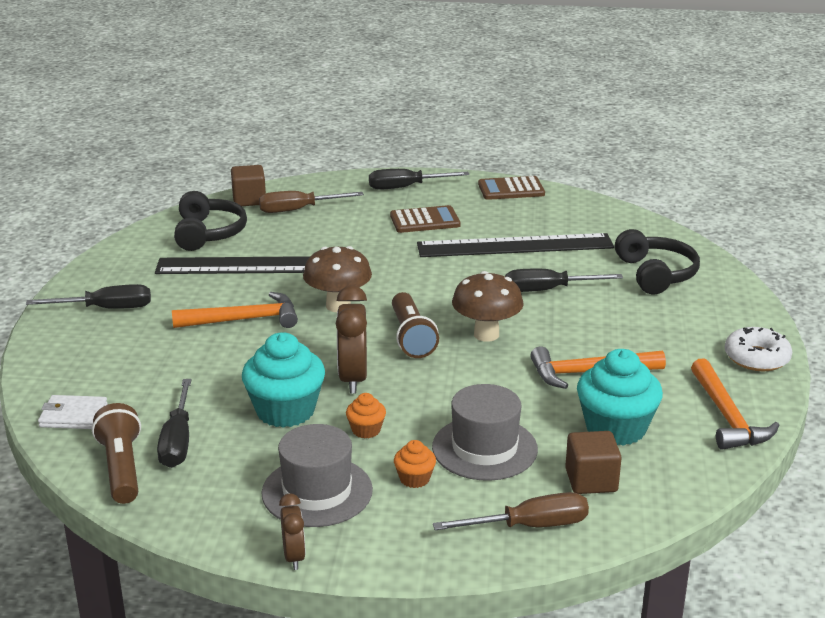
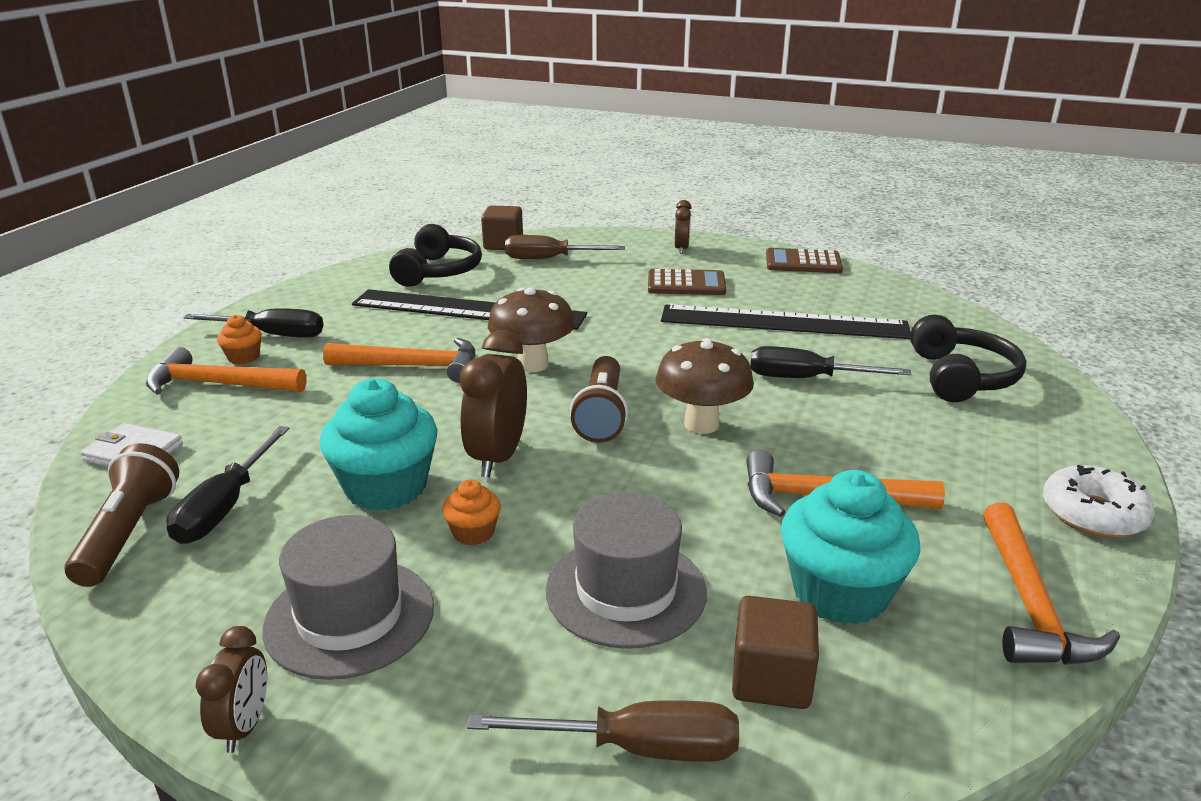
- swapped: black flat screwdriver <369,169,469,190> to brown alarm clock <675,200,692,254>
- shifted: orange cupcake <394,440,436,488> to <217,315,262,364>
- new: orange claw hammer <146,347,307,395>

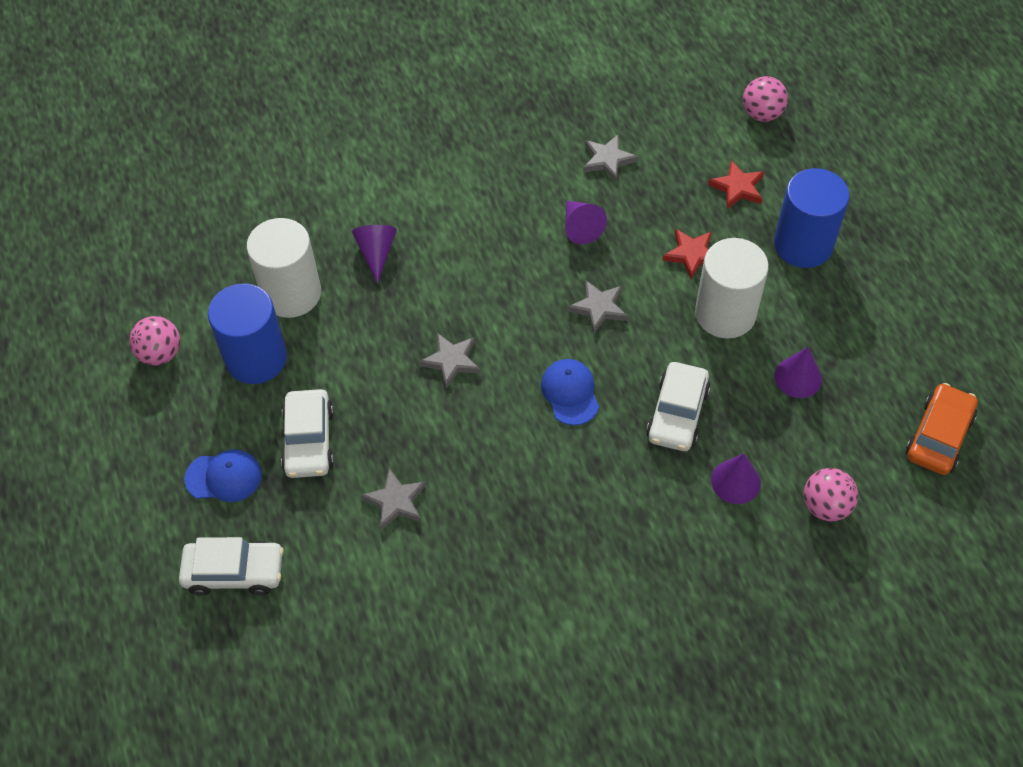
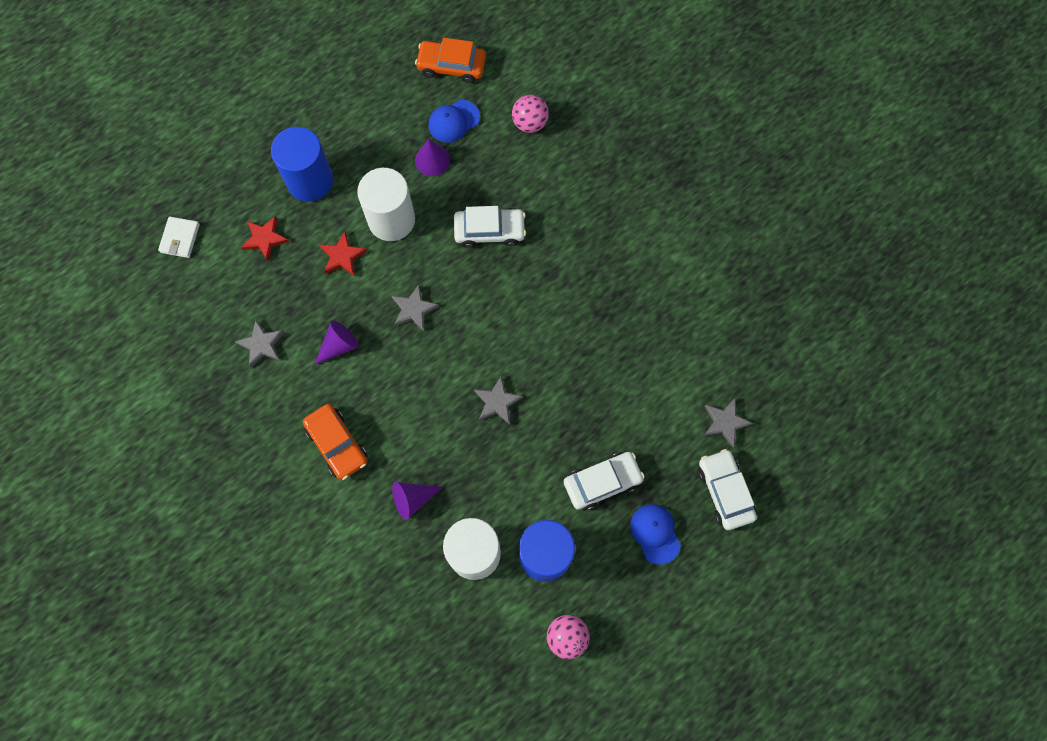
- swapped: pink sphere <743,76,788,122> to snow-white wallet <158,216,200,258>
- shifted: cobalt cap <541,359,599,425> to <428,100,480,143>
- gone: royal purple solid cone <711,454,761,504>
- shifted: ash-grey star <361,468,426,530> to <704,398,753,447>
- new: orange toy car <303,404,368,480>

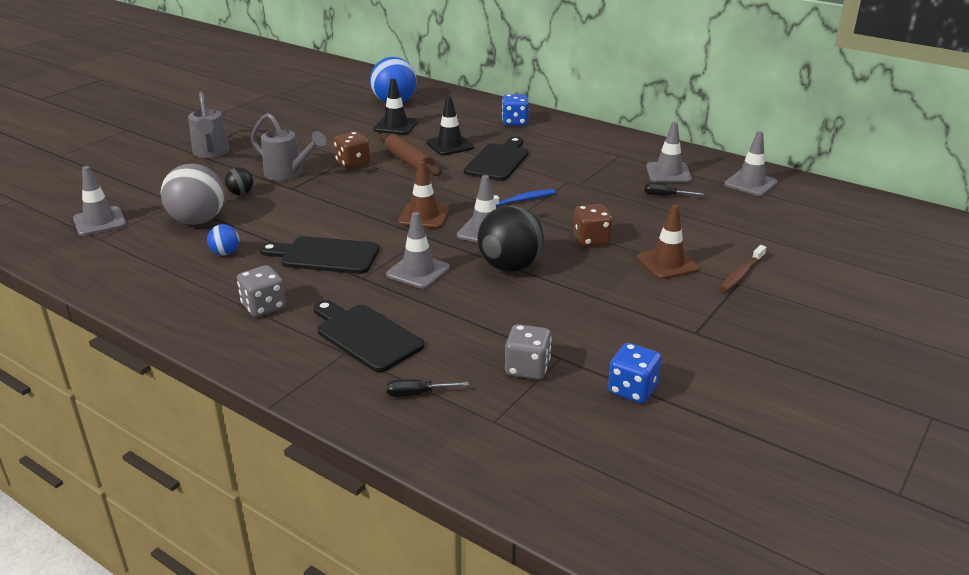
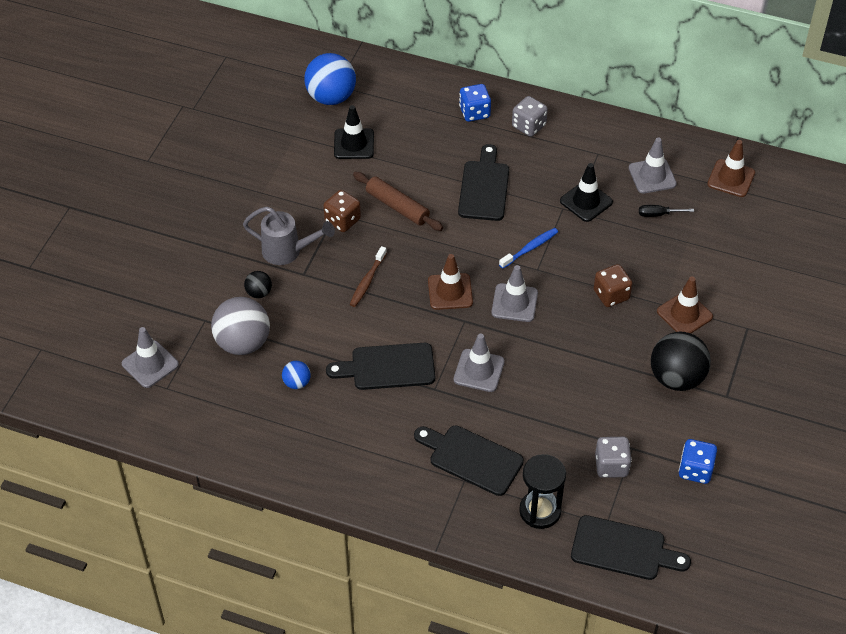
- gone: ash-grey watering pot <188,91,229,158>
- shifted: black safety cone <426,96,474,155> to <560,163,613,222>
- repainted: ash-grey safety cone <724,131,778,196> to brown safety cone <707,140,755,197>
- shifted: black sphere <477,205,544,272> to <651,332,711,391>
- shifted: brown tooth brush <720,245,766,292> to <350,246,387,307>
- shifted: ash-grey dice <237,265,286,317> to <512,96,548,137>
- swapped: black flat screwdriver <387,379,469,397> to black sandglass <519,454,566,529>
- new: black chopping board <571,515,691,580>

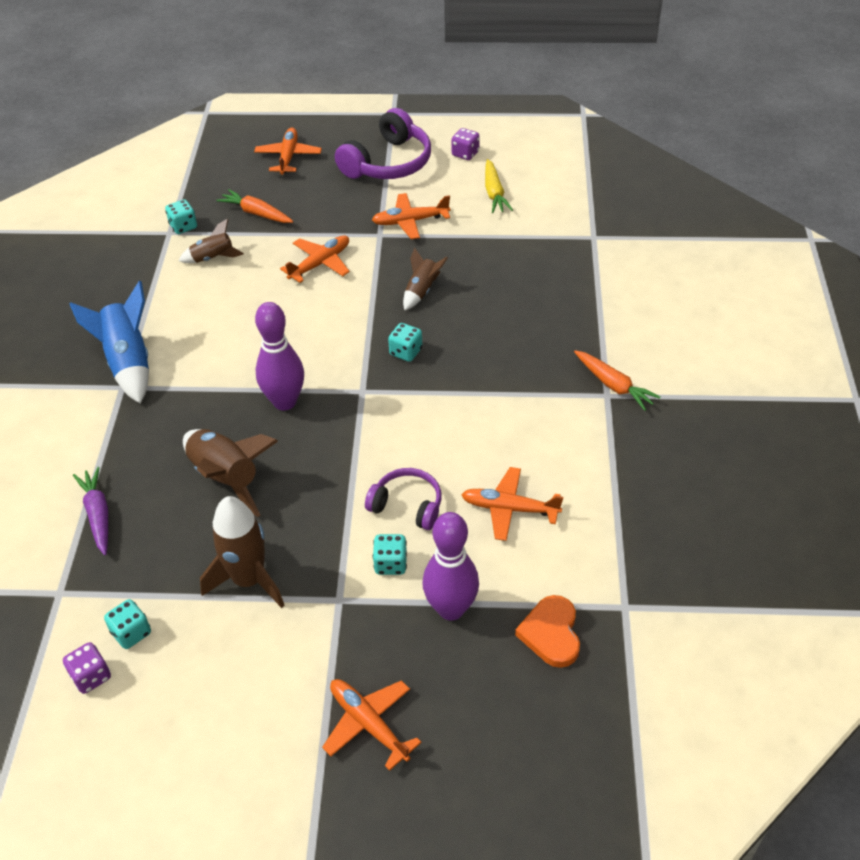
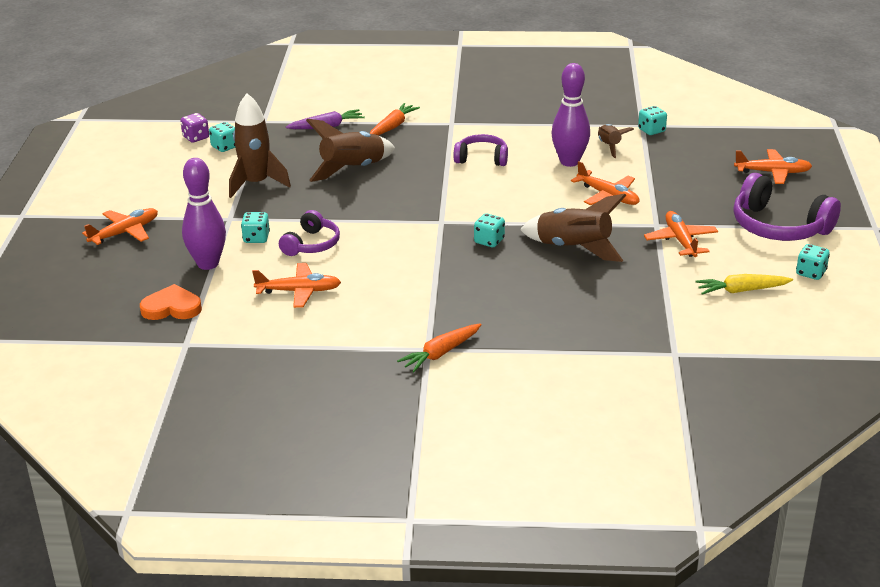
- repainted: royal purple dice <451,128,480,160> to turquoise dice <796,244,830,280>
- shifted: orange toy carrot <217,189,293,223> to <370,103,420,135>
- scaled: brown rocket <403,248,448,311> = <520,194,626,262> x1.74
- gone: cobalt rocket <70,281,149,404>
- shifted: royal purple skittle <255,302,304,411> to <552,63,590,167>
- rotated: orange plane <461,467,563,541> = <252,263,341,308> 75 degrees clockwise
- new: royal purple headphones <454,134,508,166>

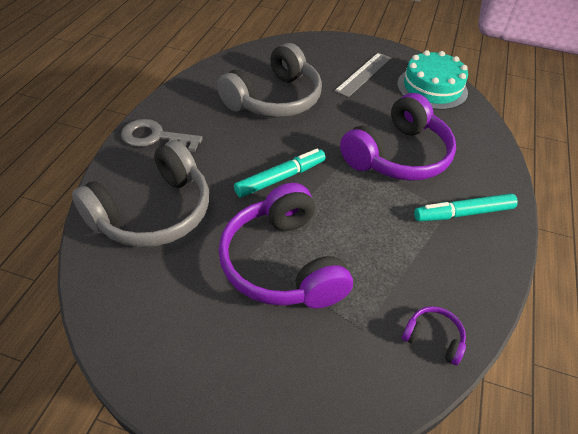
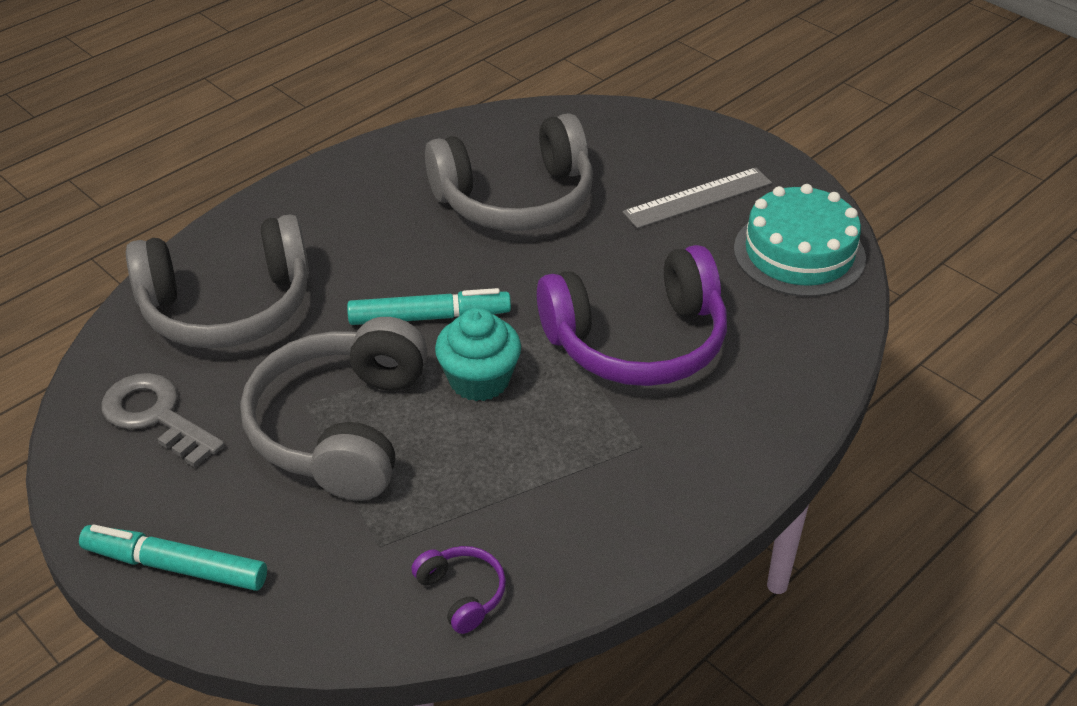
- shifted: ash-grey latchkey <121,119,203,152> to <101,373,225,468>
- repainted: royal purple headphones <219,183,353,308> to ash-grey headphones <240,317,428,501>
- shifted: turquoise marker pen <414,193,518,222> to <79,525,267,591>
- new: turquoise cupcake <435,308,521,401>

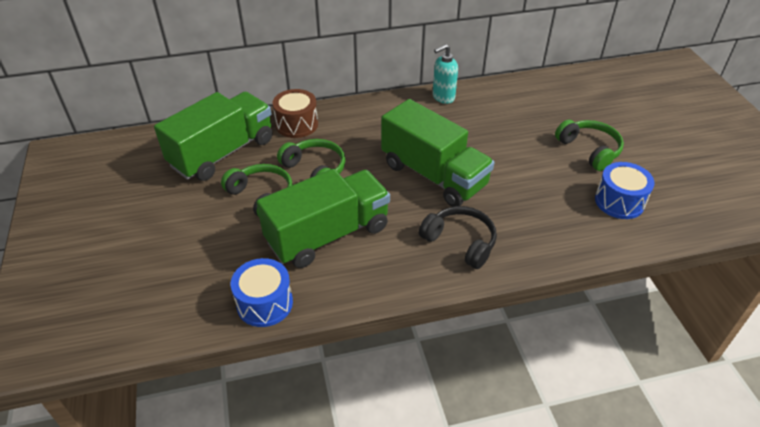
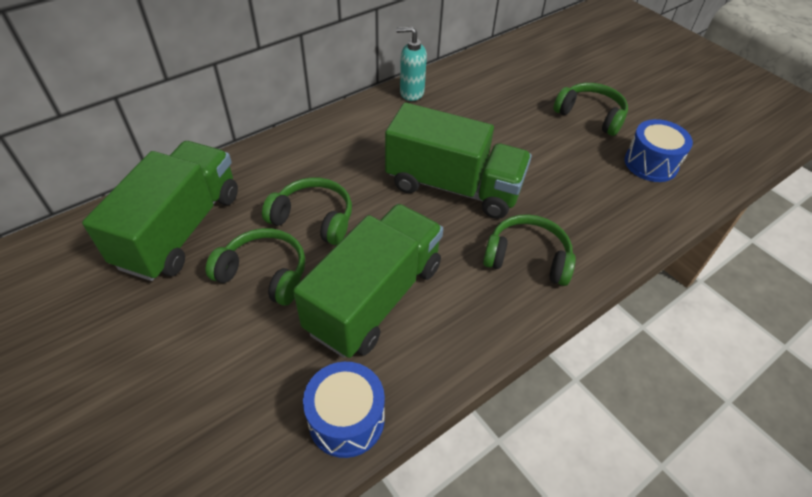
- rotated: turquoise soap pump <433,44,458,104> = <396,27,427,101> 60 degrees clockwise
- gone: brown toy drum <273,89,318,138>
- repainted: black headphones <419,206,497,269> to leaf-green headphones <483,214,576,286>

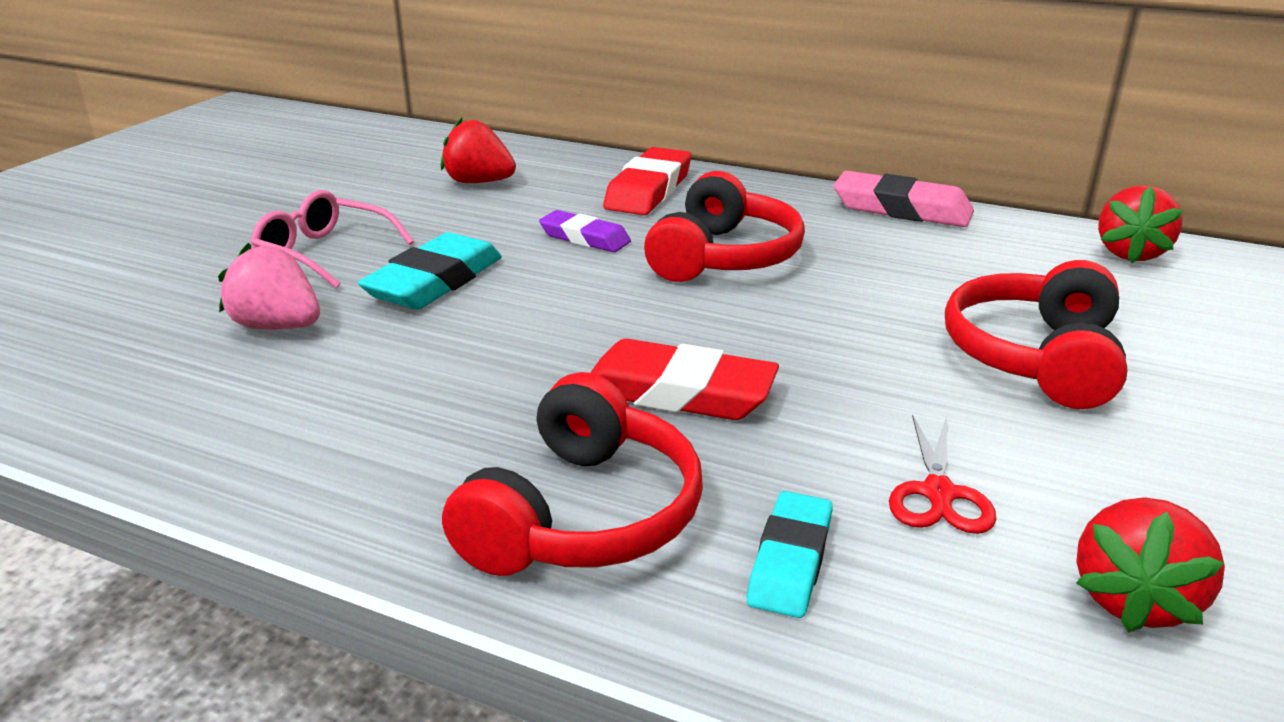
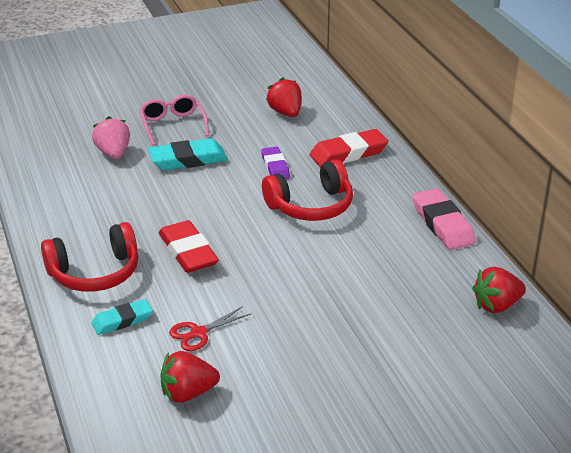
- gone: red headphones <945,260,1128,409>

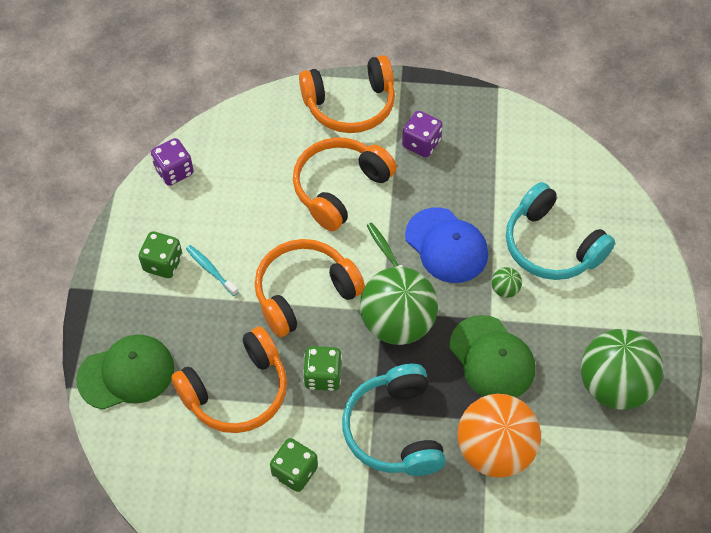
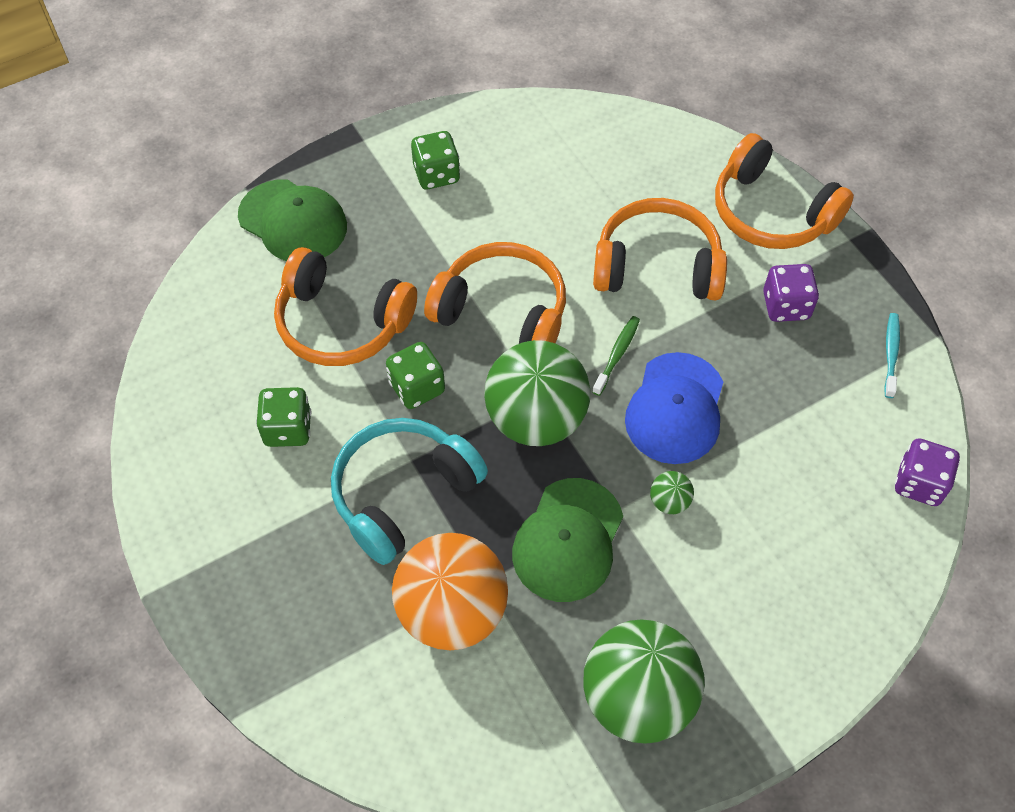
- shifted: royal purple dice <151,138,194,186> to <895,438,960,506>
- gone: turquoise headphones <506,182,615,280>
- shifted: turquoise tooth brush <186,245,238,296> to <884,313,900,398>

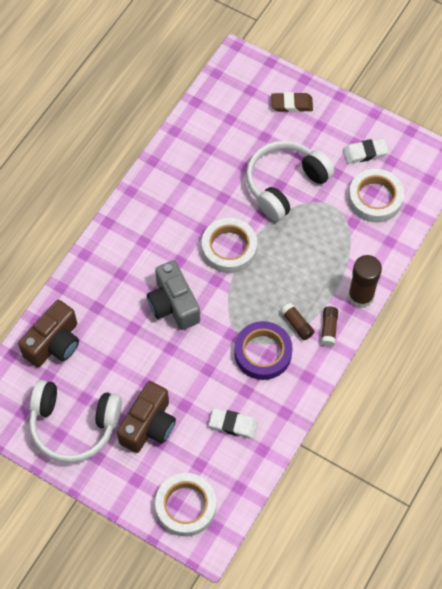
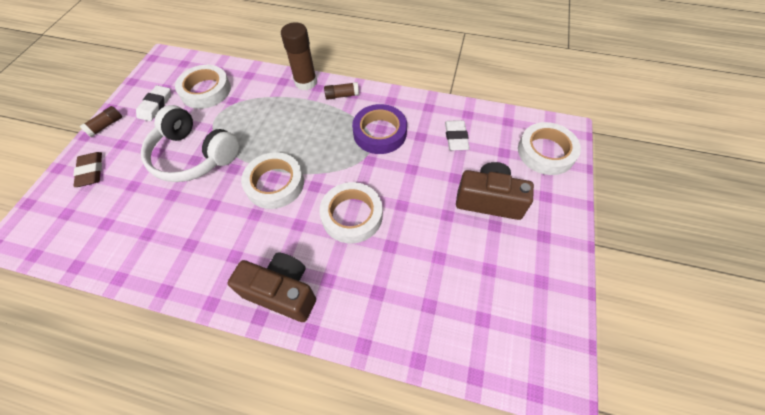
- rotated: snow-white pencil eraser <343,138,388,164> = <136,85,171,121> 45 degrees clockwise
- swapped: ash-grey compact camera <147,260,200,330> to snow-white tape <319,182,383,243>
- shifted: brown compact camera <18,300,79,367> to <228,253,316,322>
- shifted: brown glue stick <281,303,314,340> to <79,106,122,137>
- gone: snow-white headphones <29,380,122,463>

